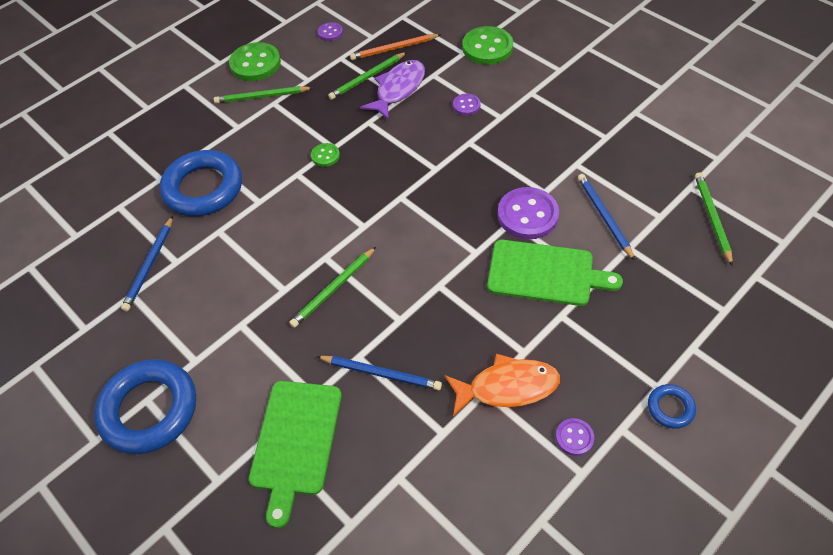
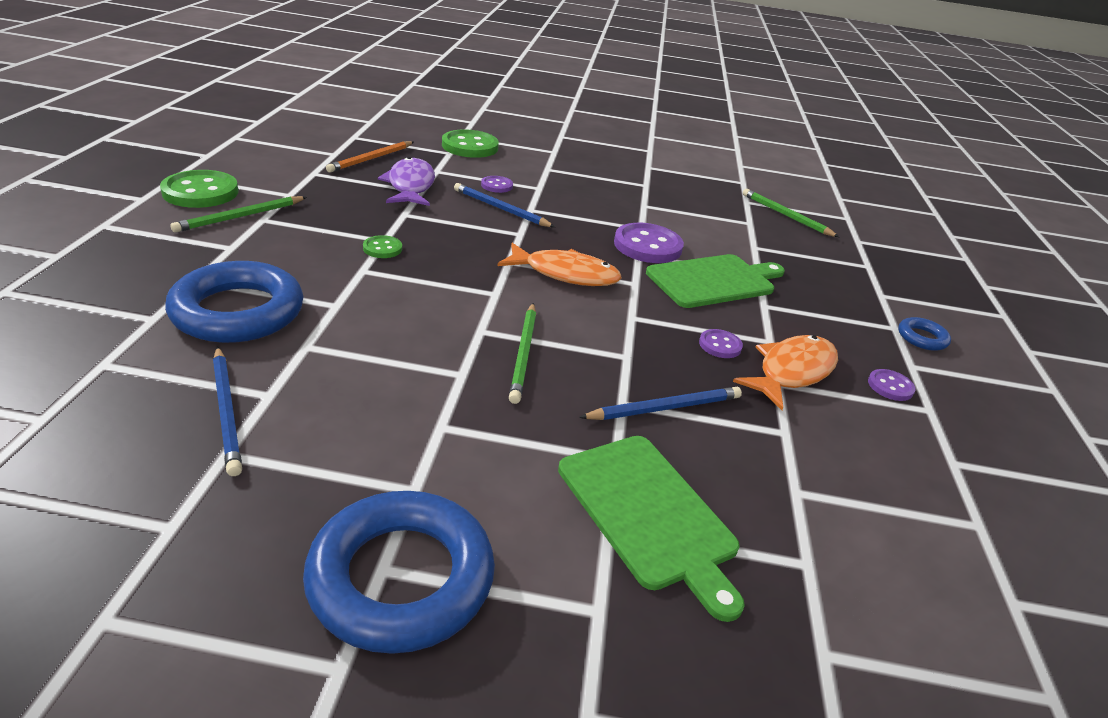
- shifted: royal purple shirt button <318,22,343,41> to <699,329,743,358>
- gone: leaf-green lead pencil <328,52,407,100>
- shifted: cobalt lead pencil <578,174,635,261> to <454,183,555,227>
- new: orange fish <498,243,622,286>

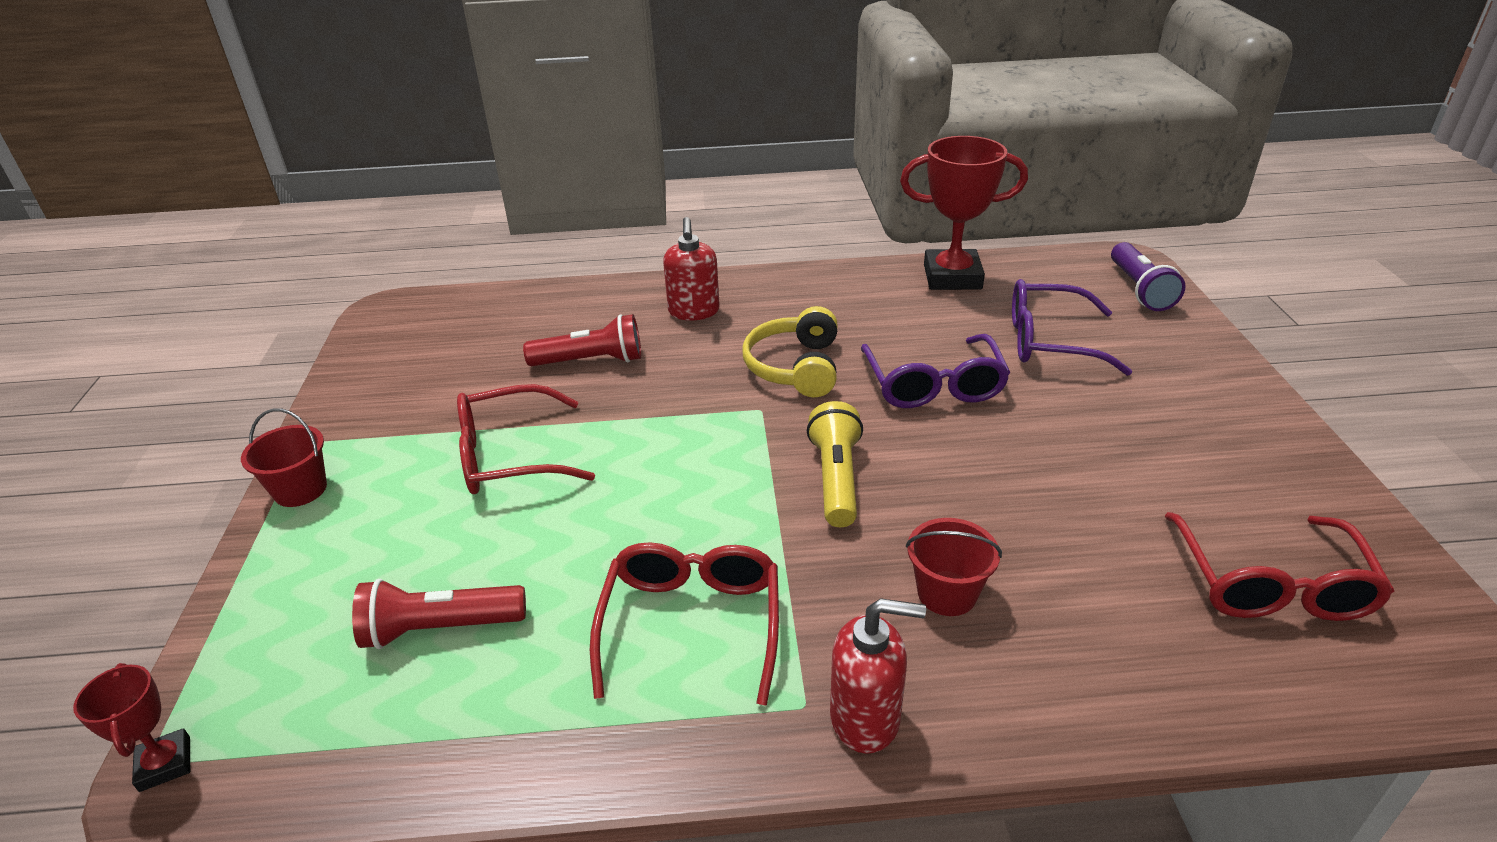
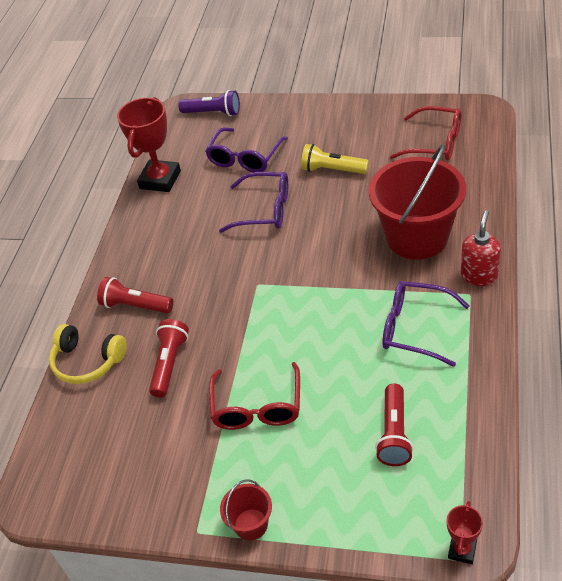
- swapped: red soap pump <663,217,720,320> to red pocket torch <97,277,173,313>
- shifted: bright yellow headphones <742,306,838,397> to <49,324,127,384>
- shifted: bright yellow pocket torch <807,401,863,527> to <301,144,369,174>
- scaled: red sand bucket <906,518,1002,616> = <368,144,466,260> x2.28
- repainted: red glasses <590,542,779,706> to royal purple glasses <383,281,470,367>
- rotated: red trophy <73,663,190,792> = <447,501,483,564> 60 degrees counterclockwise

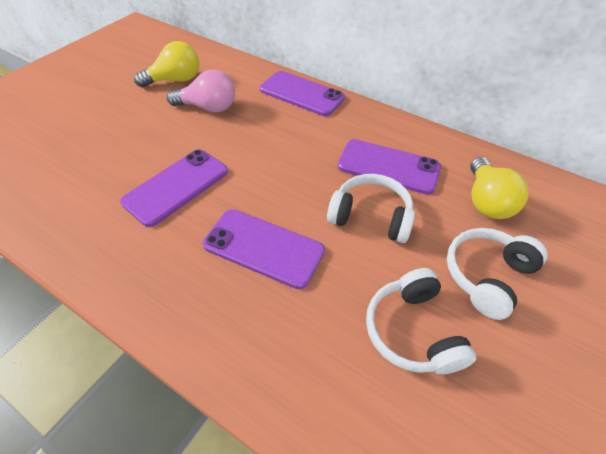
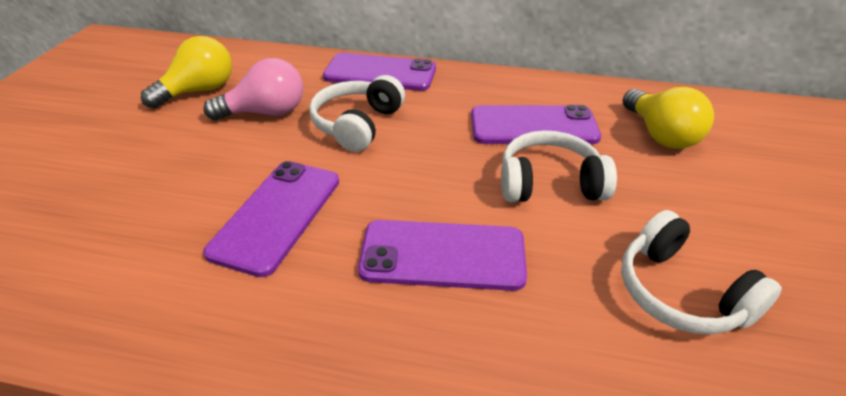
- shifted: snow-white headphones <447,228,548,320> to <309,75,405,152>

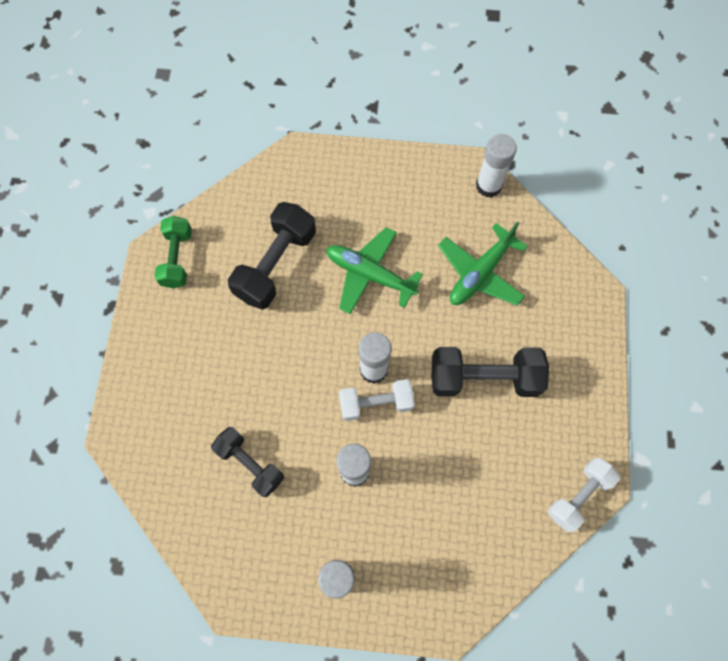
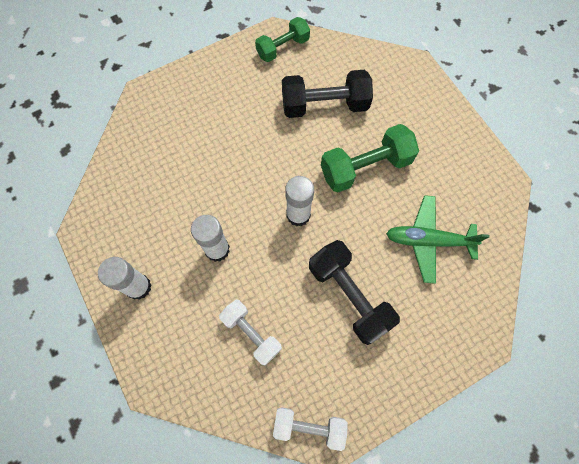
- gone: snow-white glue stick <476,134,517,197>
- swapped: leaf-green plane <326,227,423,314> to leaf-green free weight <321,124,419,192>
- shifted: snow-white free weight <339,379,415,421> to <219,300,282,366>
- gone: black free weight <211,427,284,497>

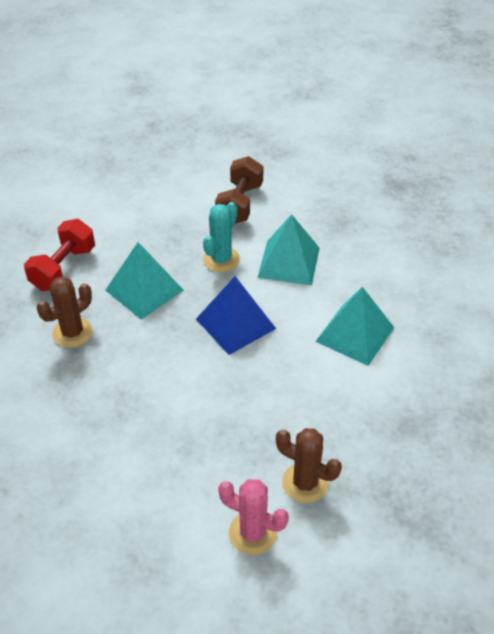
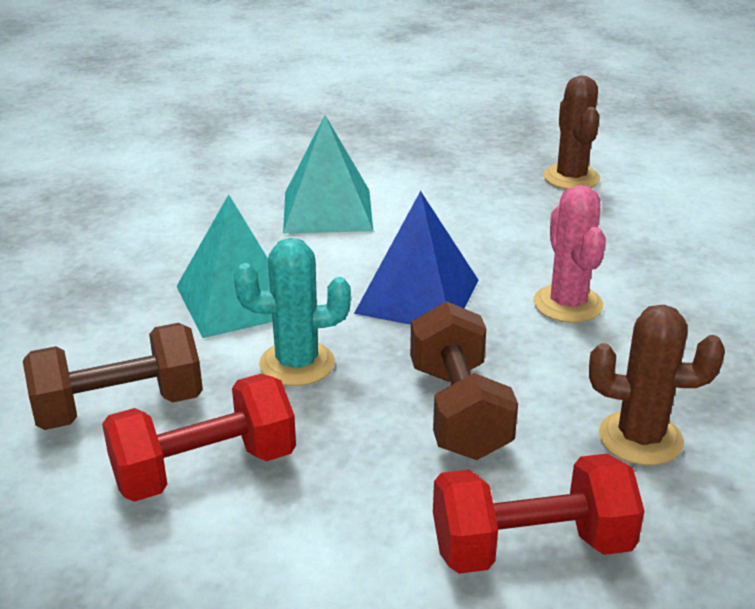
- swapped: turquoise solid pyramid <105,242,184,319> to brown free weight <410,302,518,460>
- shifted: pink saguaro cactus <218,479,289,555> to <533,185,606,323>
- new: red free weight <102,374,296,502>

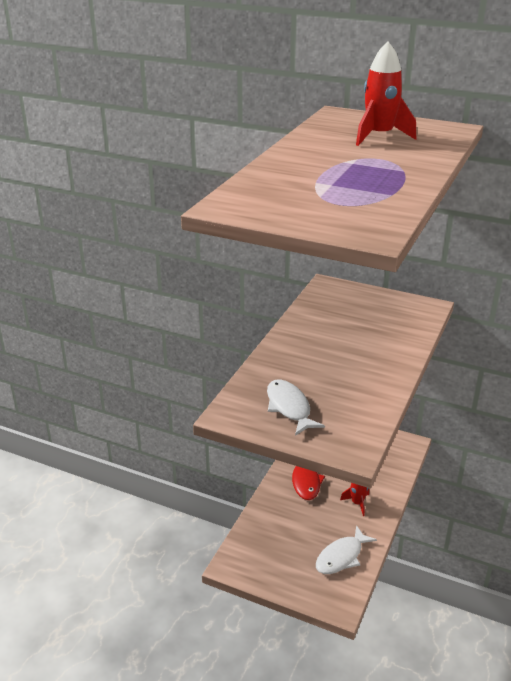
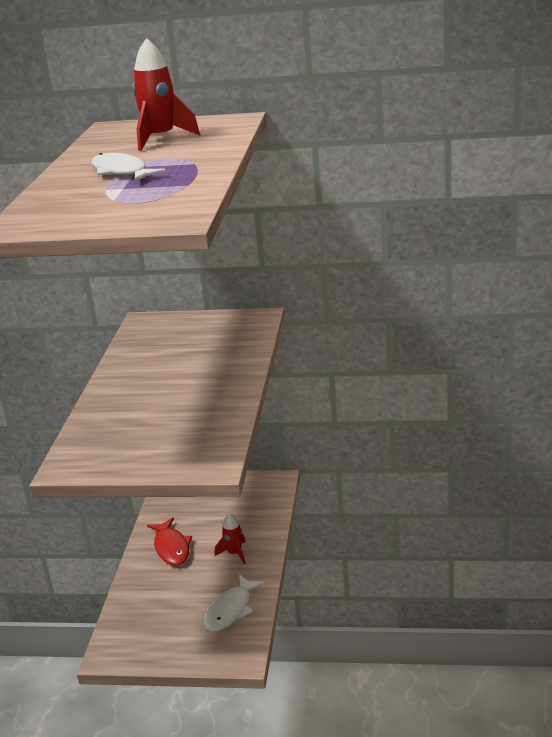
- shifted: snow-white fish <267,379,325,436> to <91,153,166,182>

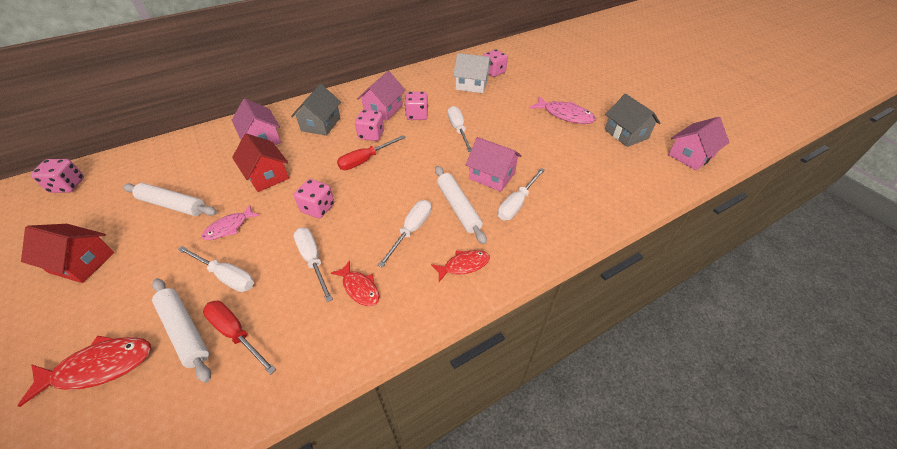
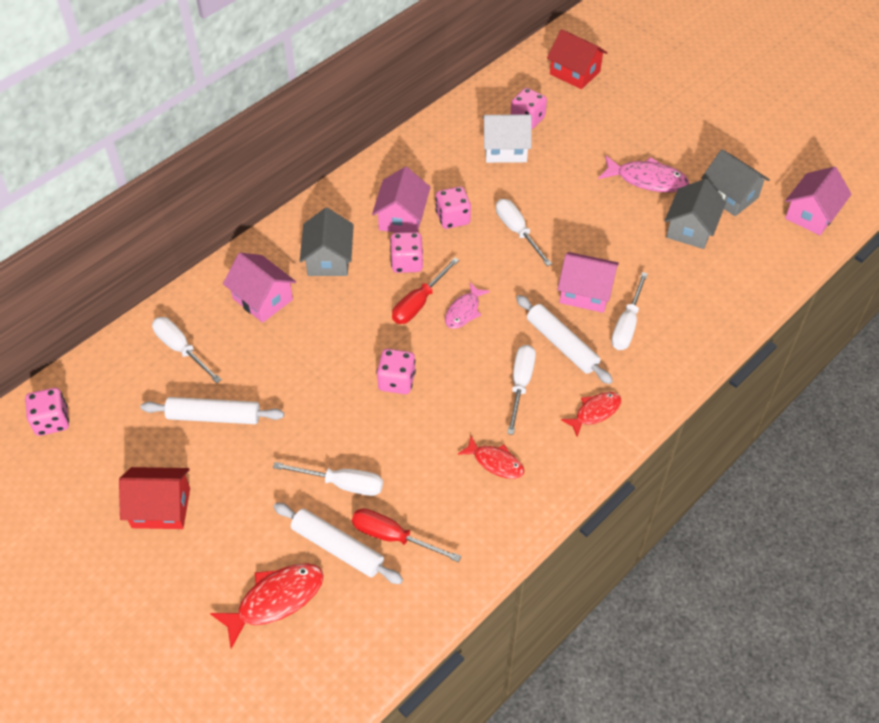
- shifted: red toy house <232,133,289,192> to <547,29,607,89>
- shifted: pink fish <202,205,260,240> to <445,283,490,329>
- shifted: snow-white flat screwdriver <293,227,333,302> to <152,317,222,383>
- new: ash-grey toy house <665,179,726,249>

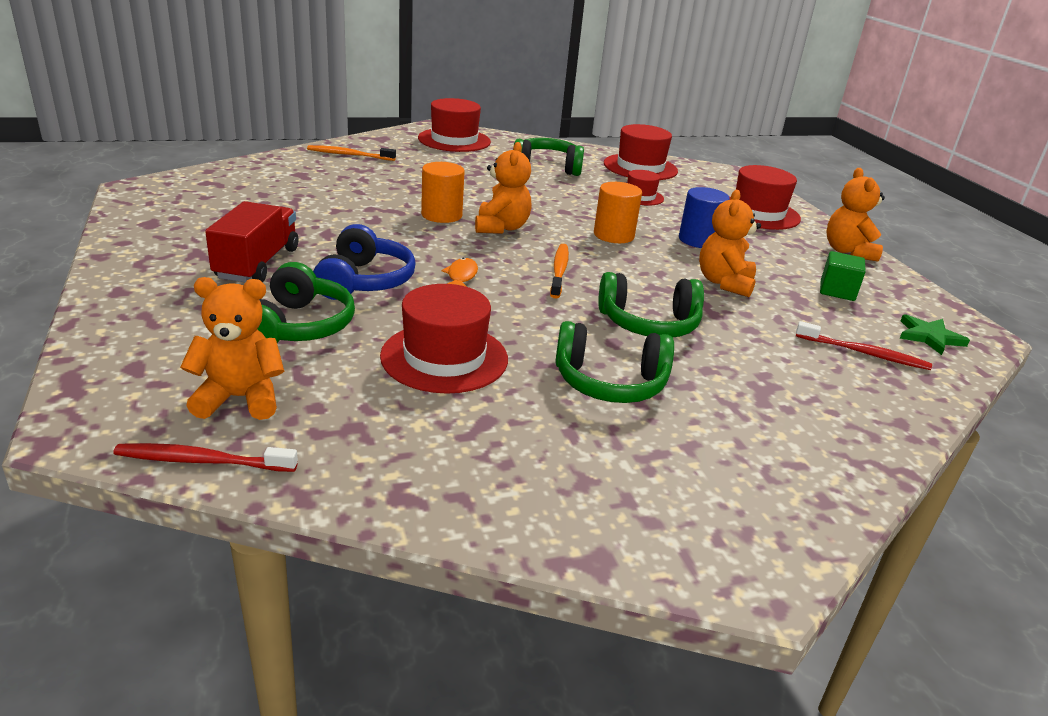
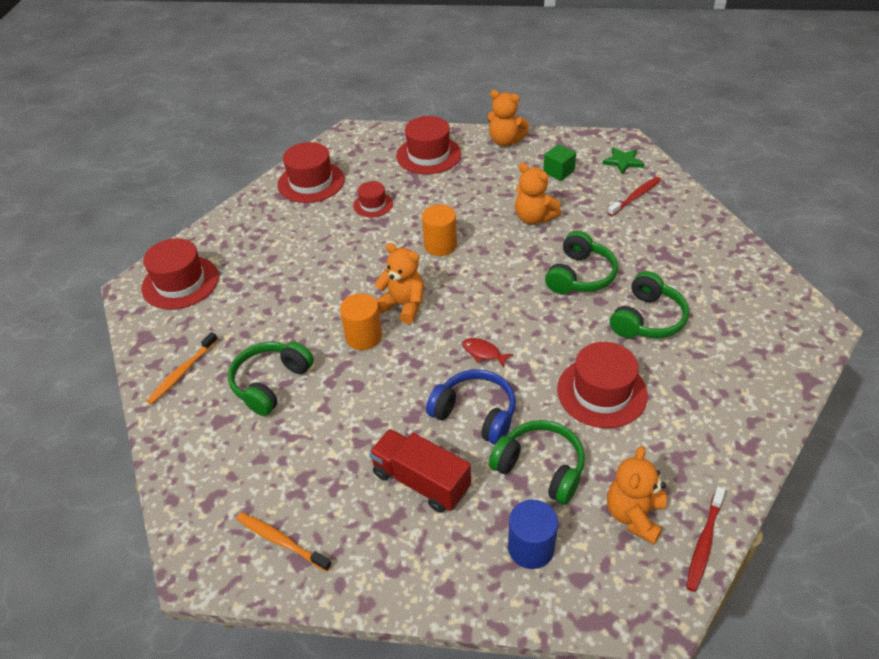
- shifted: leaf-green headphones <514,138,584,176> to <228,342,314,416>
- shifted: cobalt cylinder shape <679,187,730,248> to <508,500,558,569>
- shifted: orange tooth brush <550,244,569,299> to <236,512,332,572>
- repainted: orange fish <442,258,478,287> to red fish <462,338,513,368>

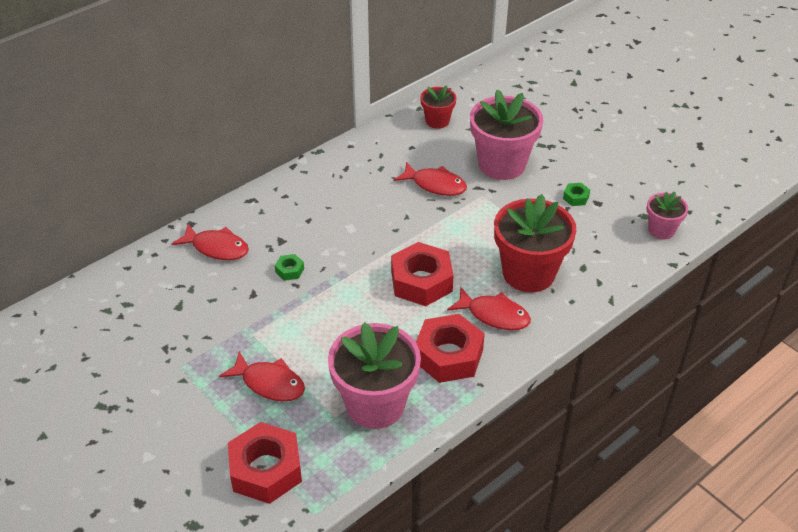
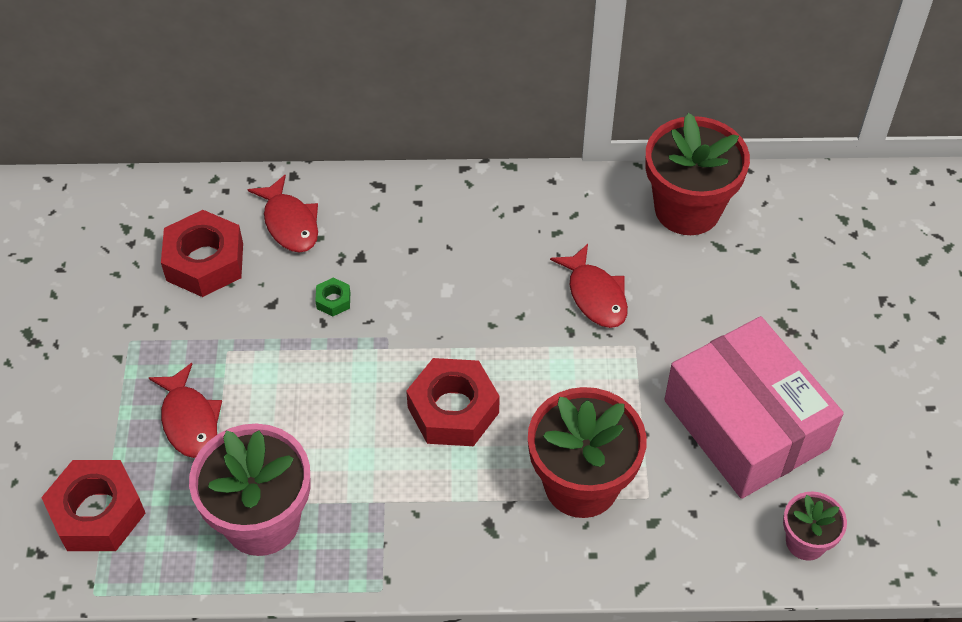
- scaled: red potted plant <420,85,456,129> = <645,113,750,235> x1.90
- gone: pink potted plant <470,89,543,180>
- swapped: leaf-green hexagon nut <563,183,590,206> to pink package <664,316,844,499>
- gone: red fish <447,287,531,330>
- shifted: red hexagon nut <416,314,485,383> to <161,210,243,297>

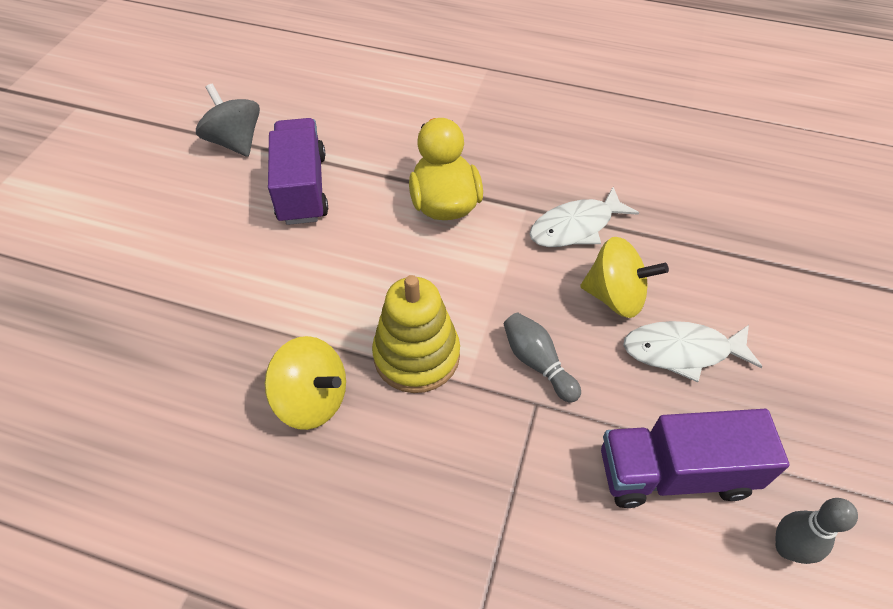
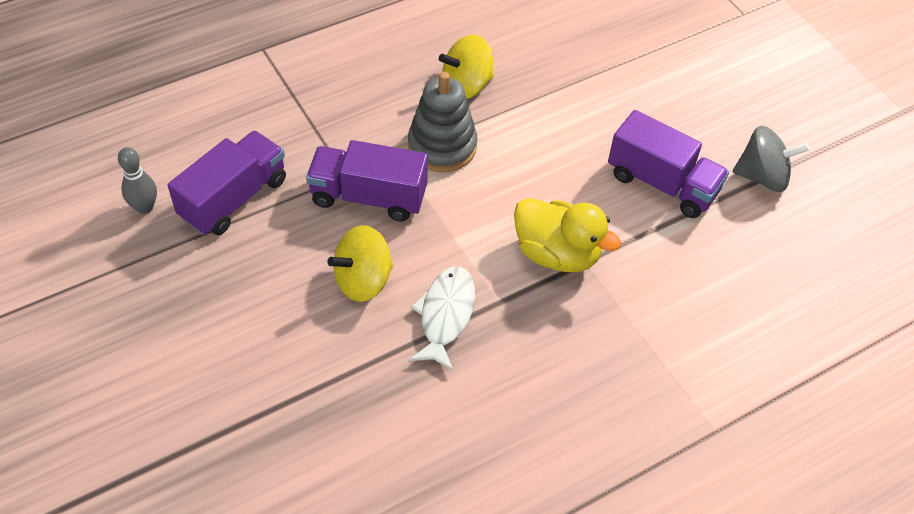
- repainted: bright yellow stacking rings <372,275,460,393> to ash-grey stacking rings <408,72,477,172>
- swapped: ash-grey skittle <504,312,581,403> to royal purple truck <306,140,428,222>
- gone: snow-white fish <623,321,763,382>

